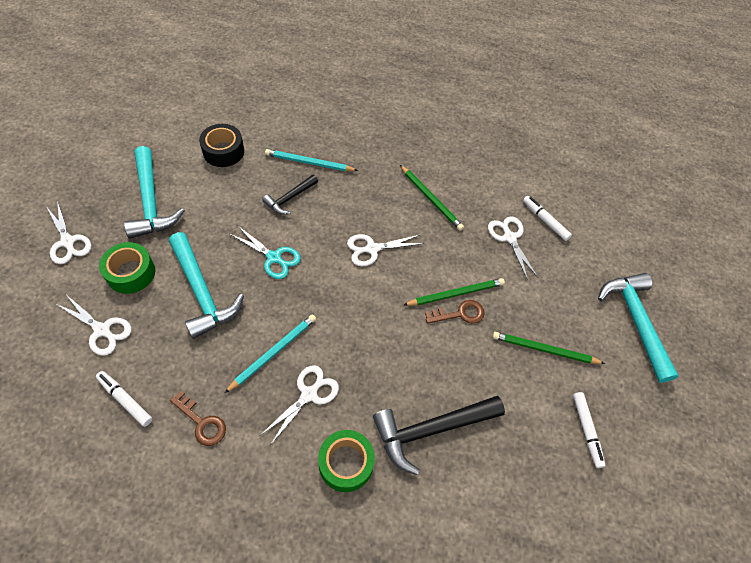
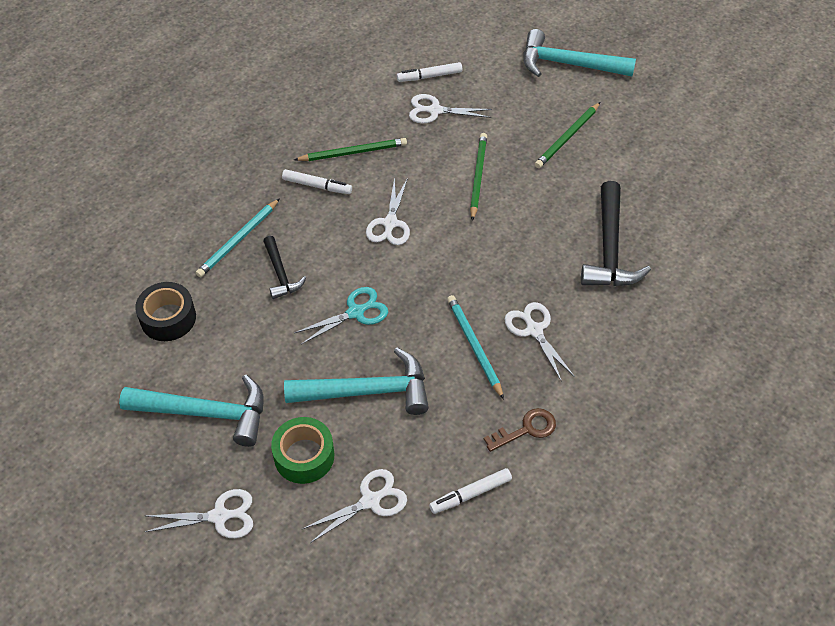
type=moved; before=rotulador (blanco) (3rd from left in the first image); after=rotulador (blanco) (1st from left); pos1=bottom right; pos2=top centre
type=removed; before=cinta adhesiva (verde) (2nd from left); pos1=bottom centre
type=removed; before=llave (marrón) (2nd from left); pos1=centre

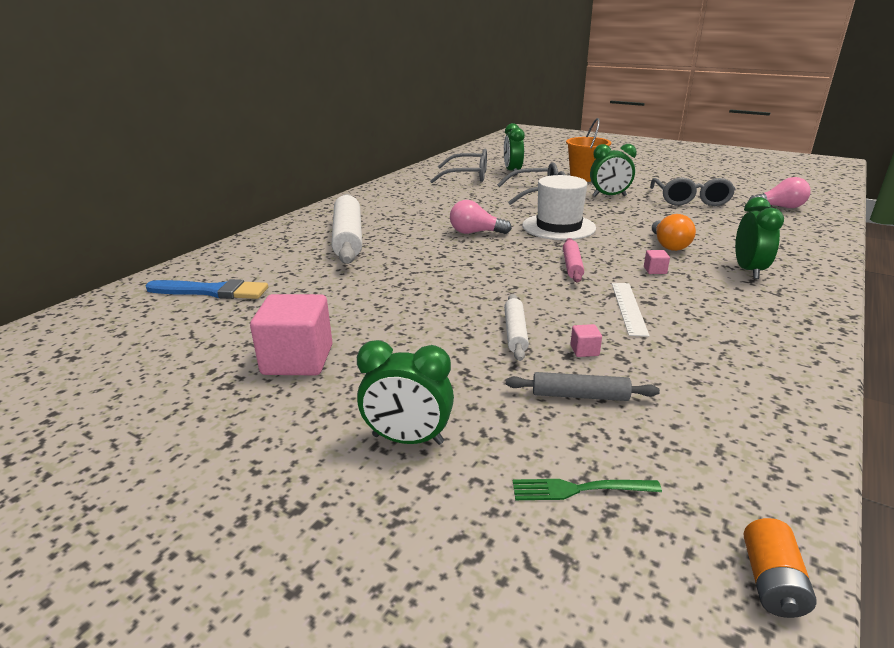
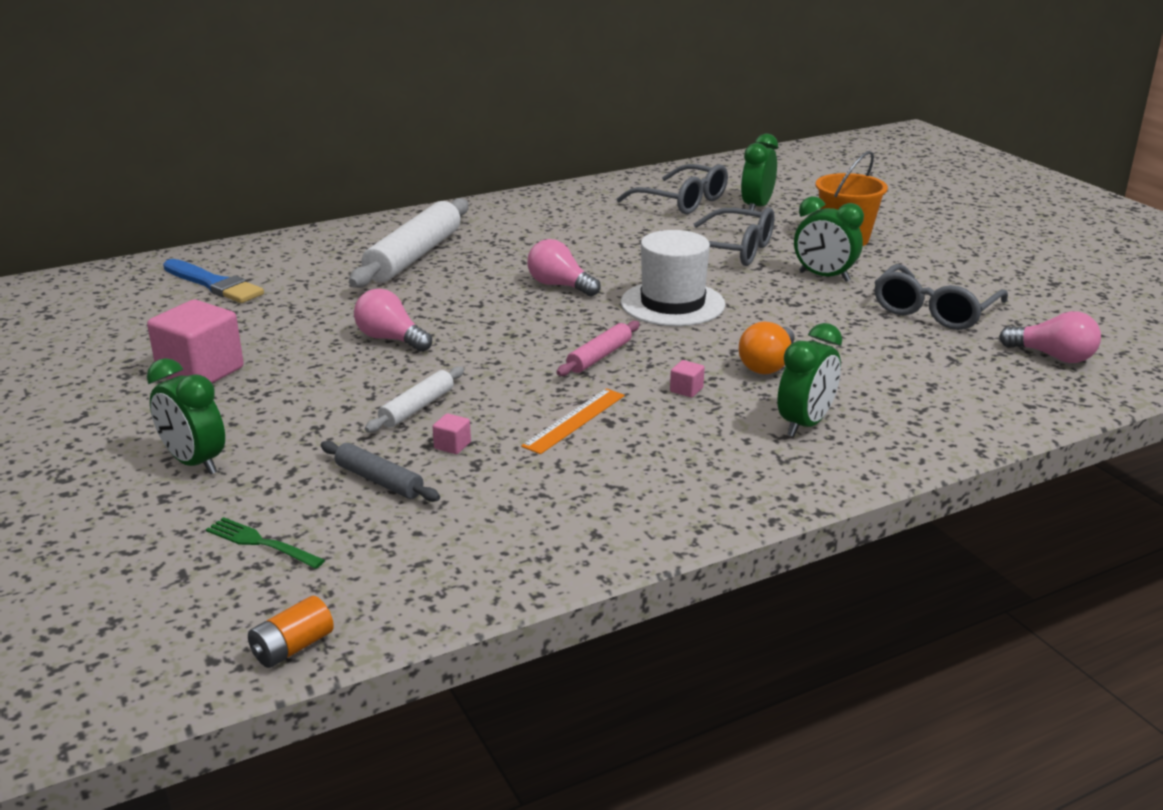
type=added; after=bombilla (rosa) (1st from left); pos2=centre
type=recoloured; before=regla (blanco); after=regla (naranja); pos1=middle right; pos2=centre

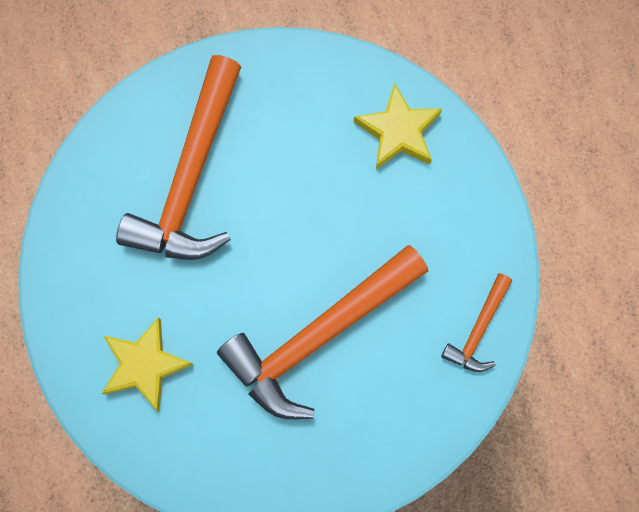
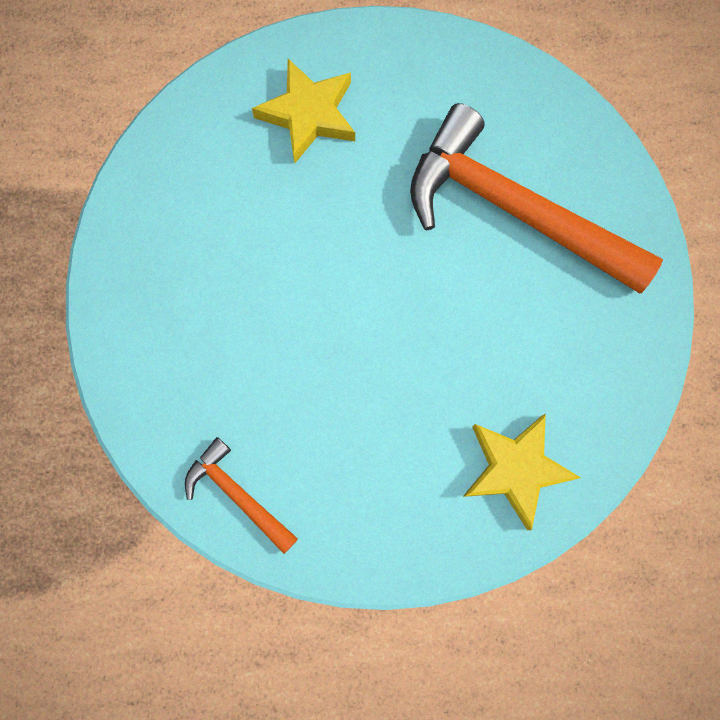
type=removed; before=martillo (naranja) (2nd from left); pos1=centre

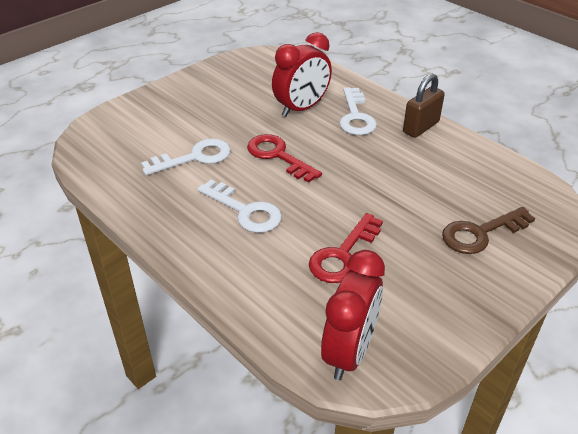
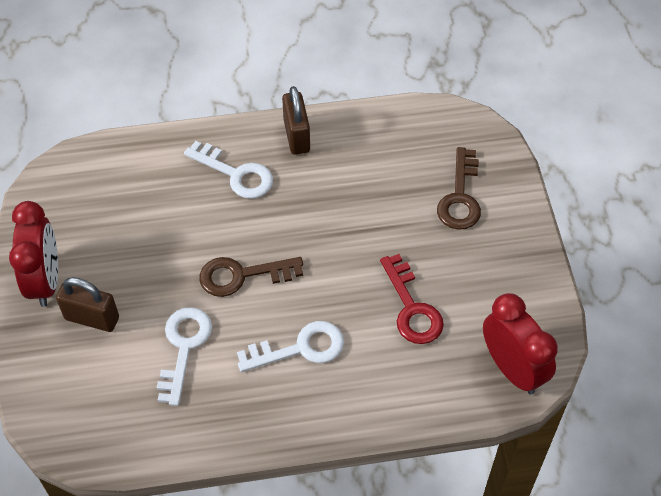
type=moved; before=despertador (rojo) (1st from left); pos1=top centre; pos2=middle left
type=added; after=candado (marrón) (1st from left); pos2=middle left
type=recoloured; before=llave (rojo) (1st from left); after=llave (marrón) (1st from left); pos1=centre; pos2=centre

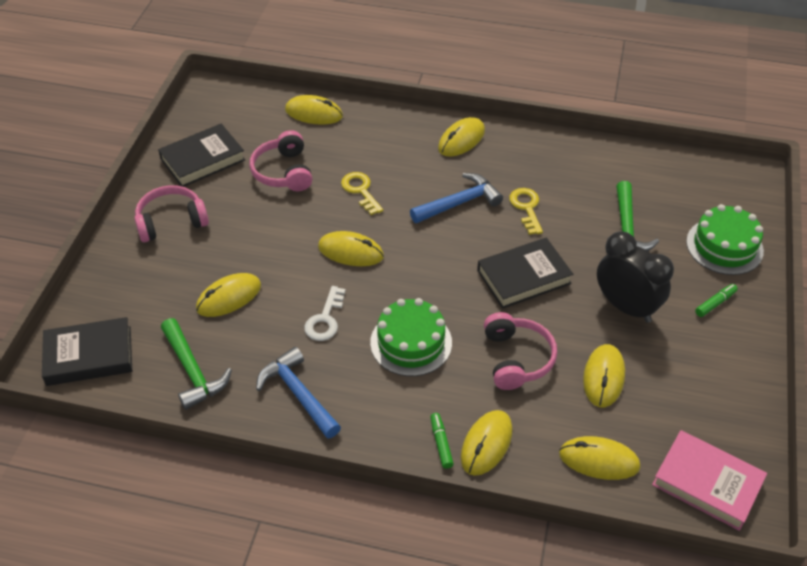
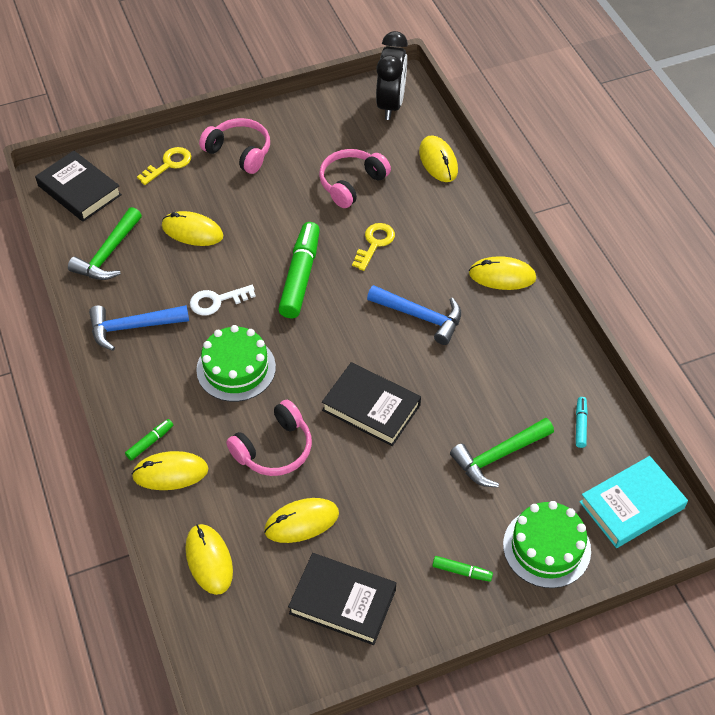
type=turned; before=martillo (azul) (1st from left); pos1=bottom centre; pos2=middle left; turn=-120
type=moved; before=llave (amarillo) (2nd from left in the first image); after=llave (amarillo) (1st from left); pos1=centre; pos2=top left
type=replaced; before=ratón (amarillo) (3rd from left); after=rotulador (verde) (2nd from left); pos1=centre; pos2=centre
type=moved; before=libro (negro) (2nd from left); pos1=top left; pos2=bottom centre
type=moved; before=despertador (negro); pos1=middle right; pos2=top centre
type=added; after=rotulador (turquesa); pos2=middle right
type=added; after=libro (turquesa); pos2=bottom right
type=removed; before=libro (rosa); pos1=bottom right

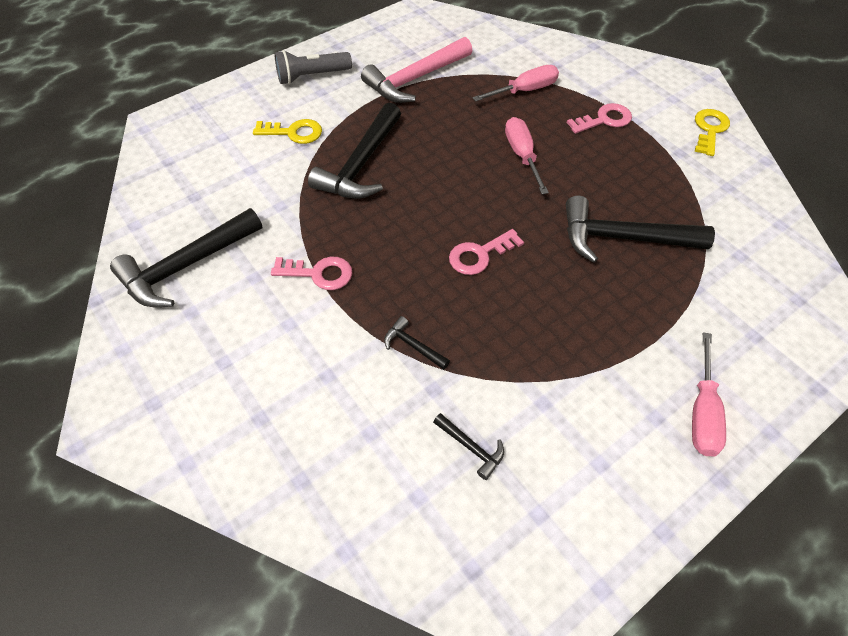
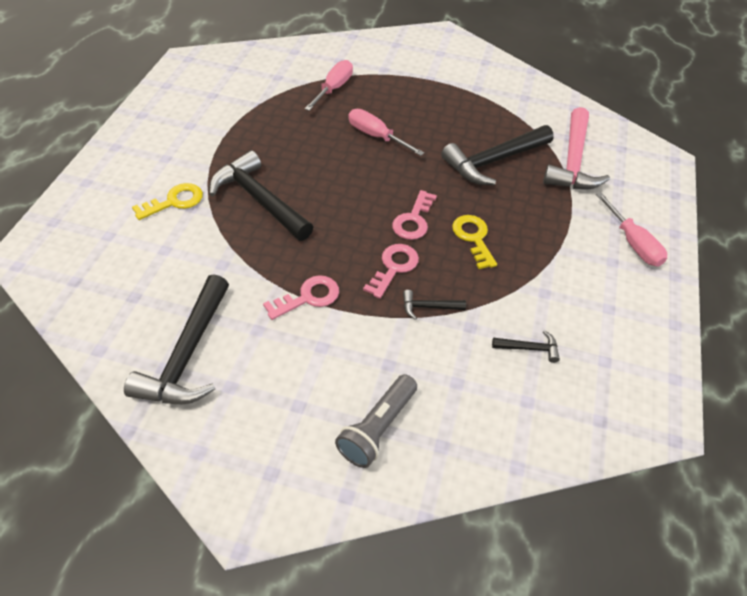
type=turned; before=martillo (negro) (2nd from left); pos1=top centre; pos2=top centre; turn=150
type=moved; before=lámpara de mano (gris); pos1=top centre; pos2=bottom centre
type=moved; before=llave (rosa) (3rd from left in the first image); after=llave (rosa) (2nd from left); pos1=top right; pos2=centre
type=moved; before=llave (amarillo) (2nd from left); pos1=top right; pos2=centre
type=moved; before=martillo (rosa); pos1=top centre; pos2=top right

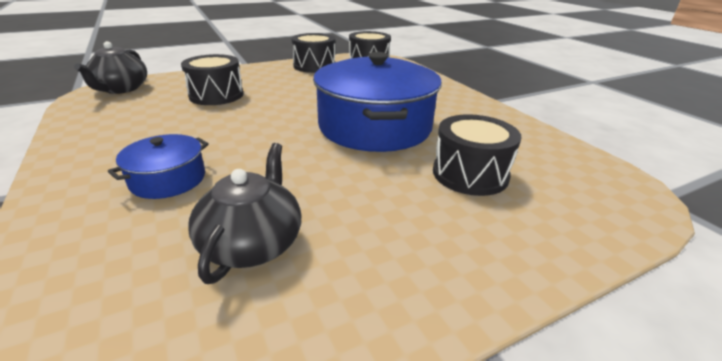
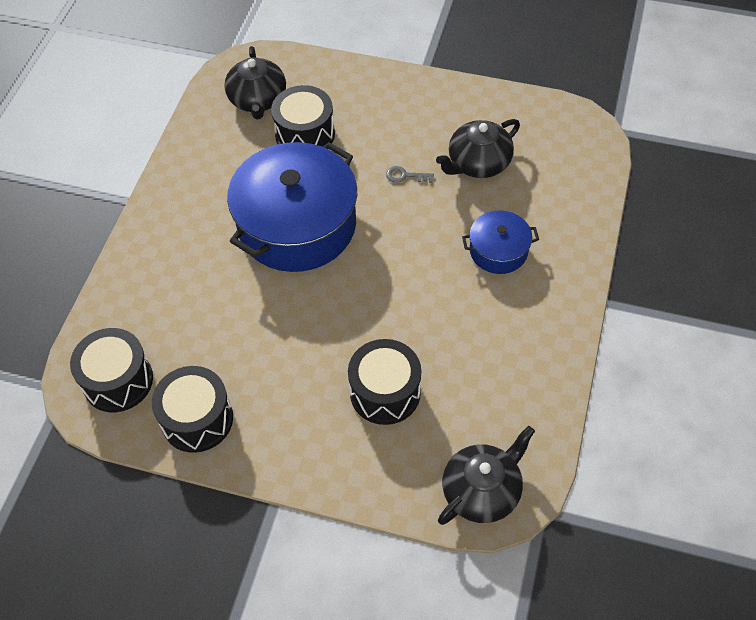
type=added; after=tetera (negro) (1st from left); pos2=top centre
type=added; after=llave (gris); pos2=top centre

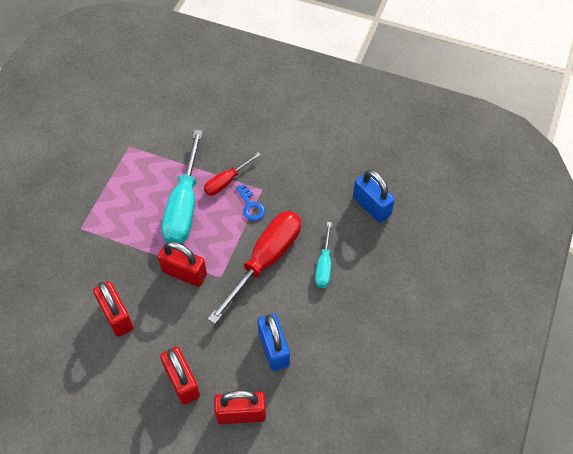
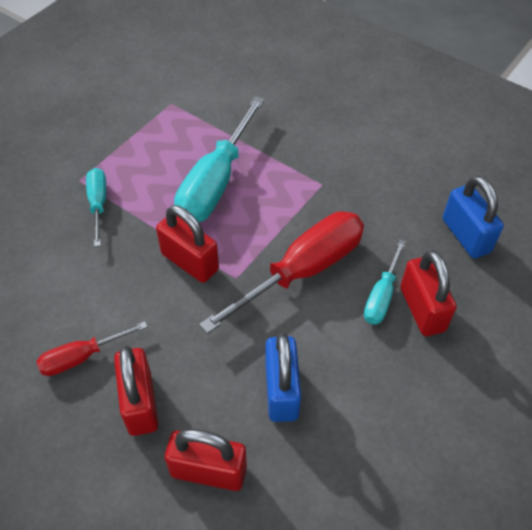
type=moved; before=destornillador (rojo) (1st from left); pos1=centre; pos2=middle left
type=added; after=destornillador (turquesa) (1st from left); pos2=middle left
type=moved; before=candado (rojo) (1st from left in the first image); after=candado (rojo) (4th from left); pos1=bottom left; pos2=middle right
type=removed; before=llave (azul); pos1=centre

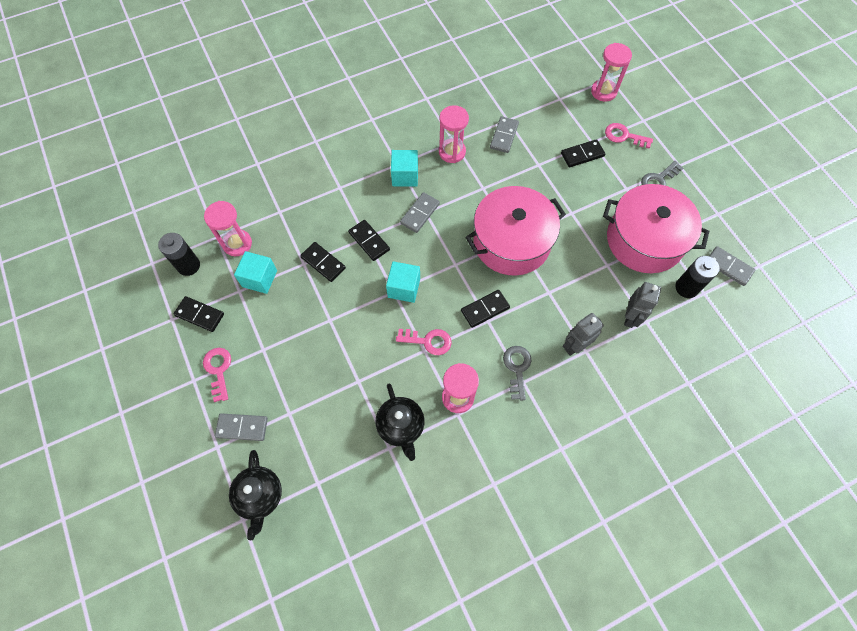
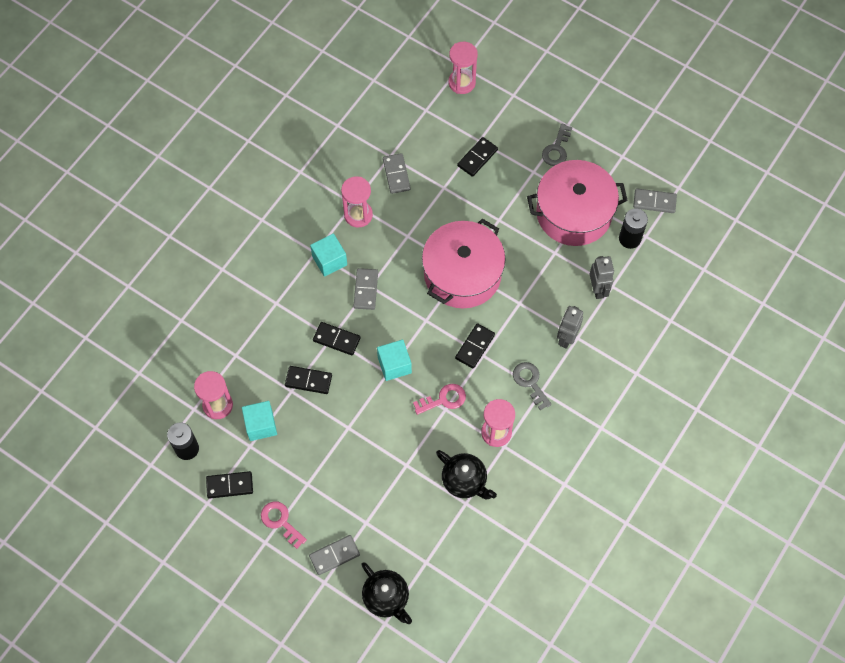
type=removed; before=llave (rosa) (3rd from left); pos1=top right

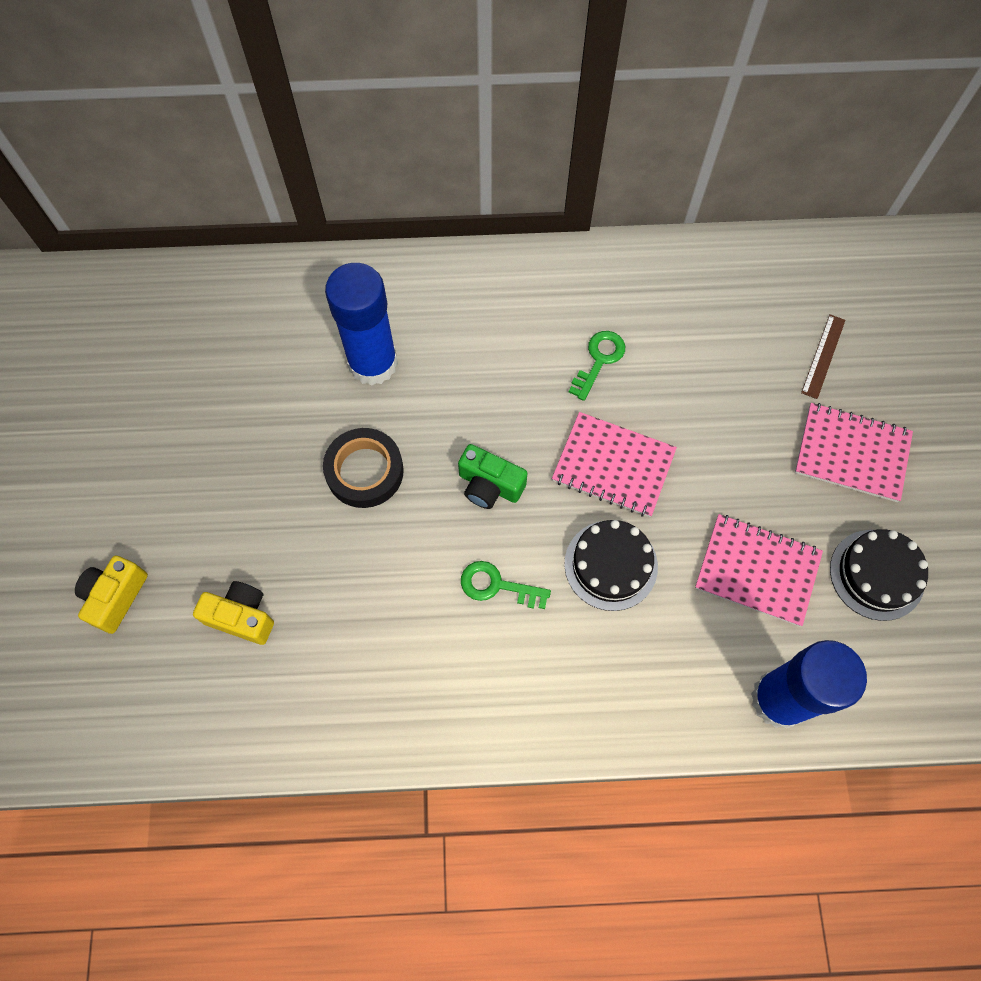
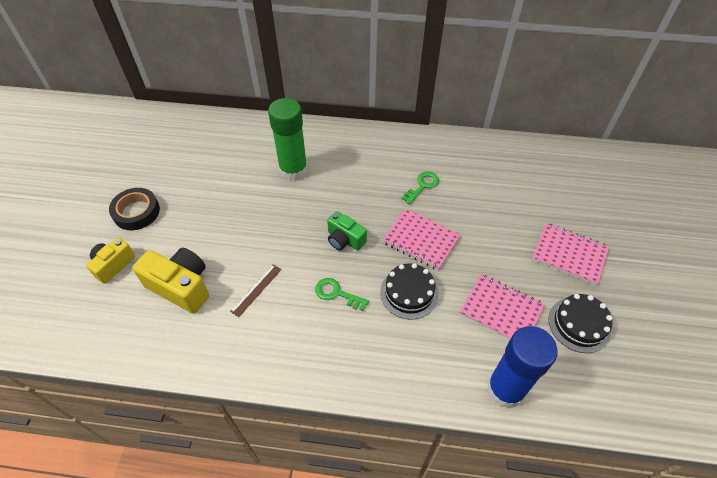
type=moved; before=cinta adhesiva (negro); pos1=centre; pos2=middle left
type=resized; before=cámara (amarillo) (2nd from left); pos1=middle left; pos2=middle left; scale=1.58
type=moved; before=regla (marrón); pos1=middle right; pos2=centre
type=recoloured; before=barra de pegamento (azul) (1st from left); after=barra de pegamento (verde); pos1=top centre; pos2=top centre

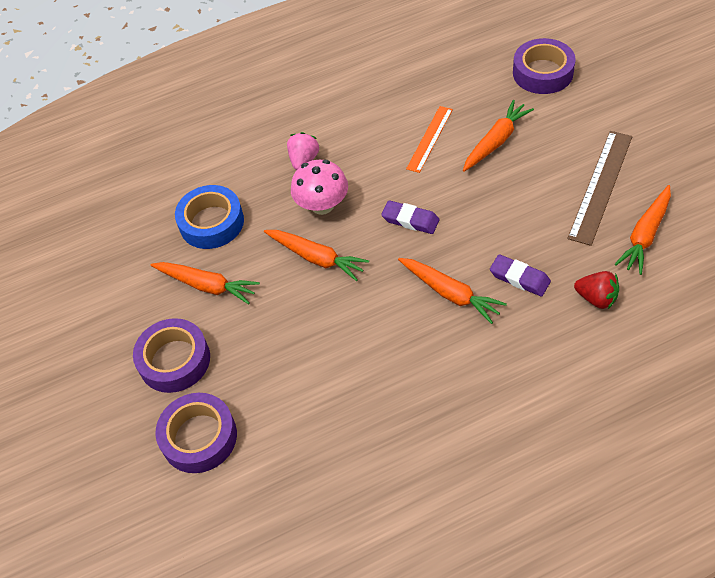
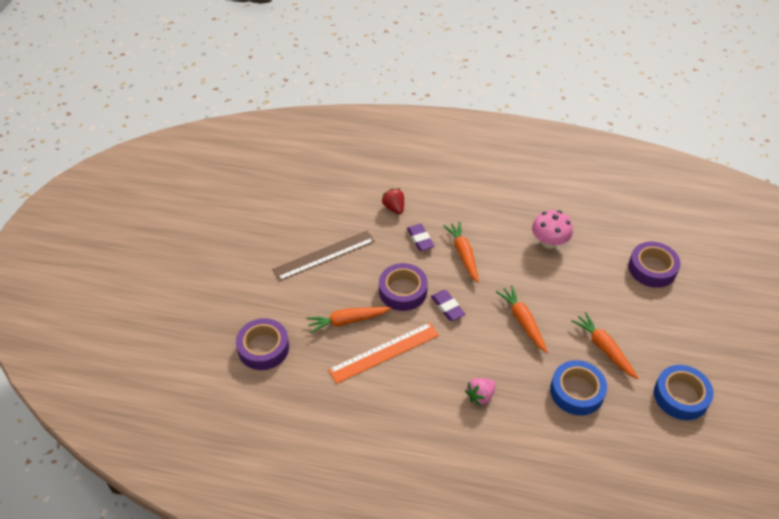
type=resized; before=regla (naranja); pos1=top centre; pos2=bottom centre; scale=1.56
type=moved; before=cinta adhesiva (morado) (1st from left in the first image); after=cinta adhesiva (morado) (2nd from left); pos1=middle left; pos2=centre
type=moved; before=seta (rosa); pos1=top centre; pos2=middle right
type=added; after=cinta adhesiva (azul) (2nd from left); pos2=bottom right
type=removed; before=zanahoria (naranja) (5th from left); pos1=middle right

